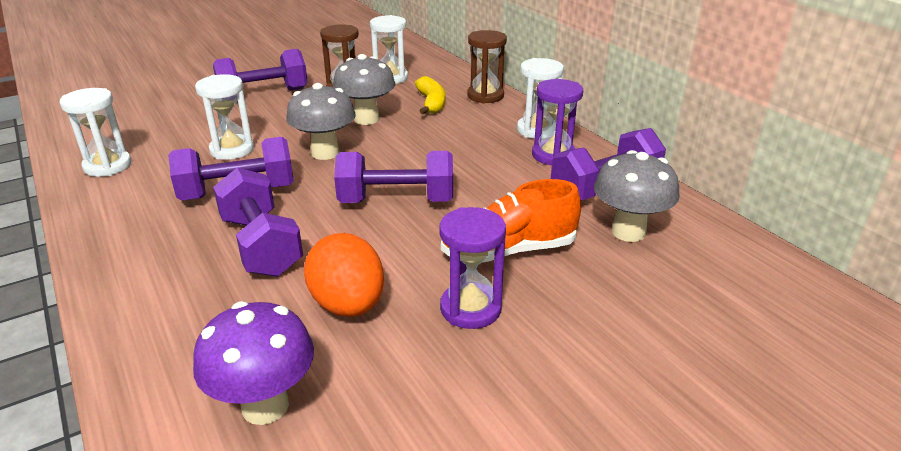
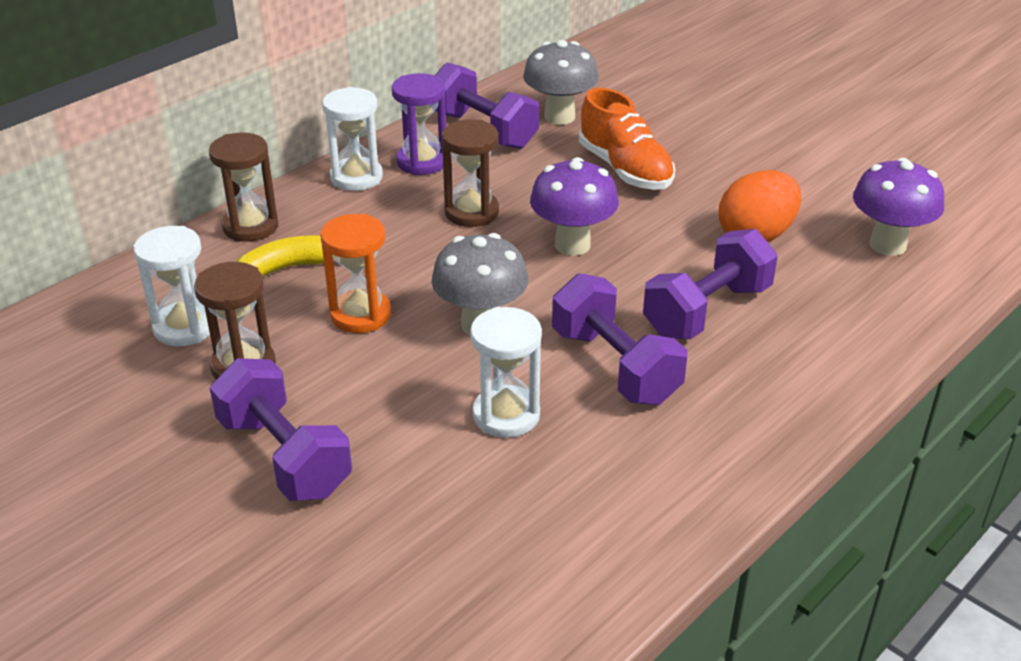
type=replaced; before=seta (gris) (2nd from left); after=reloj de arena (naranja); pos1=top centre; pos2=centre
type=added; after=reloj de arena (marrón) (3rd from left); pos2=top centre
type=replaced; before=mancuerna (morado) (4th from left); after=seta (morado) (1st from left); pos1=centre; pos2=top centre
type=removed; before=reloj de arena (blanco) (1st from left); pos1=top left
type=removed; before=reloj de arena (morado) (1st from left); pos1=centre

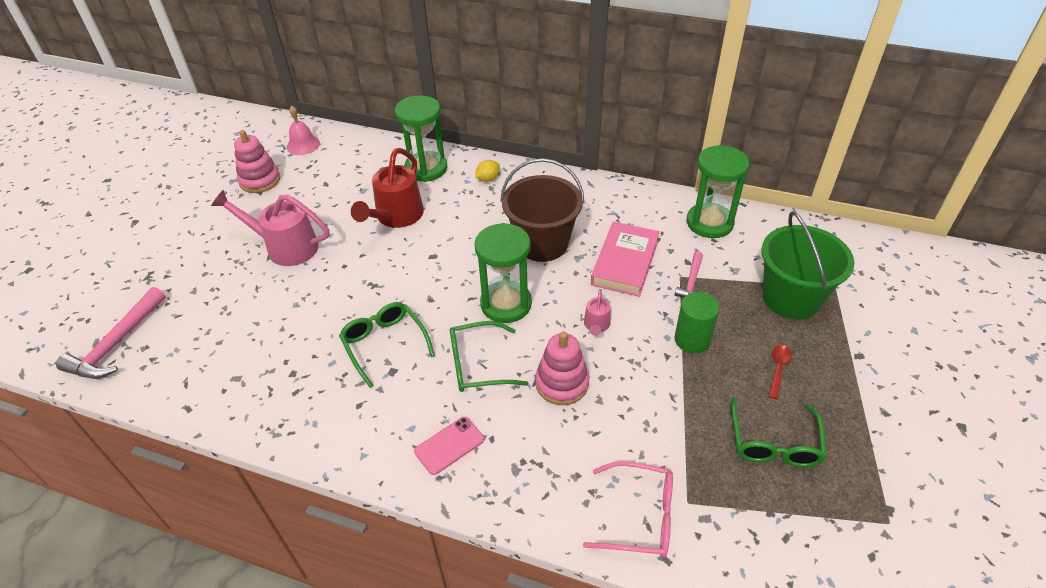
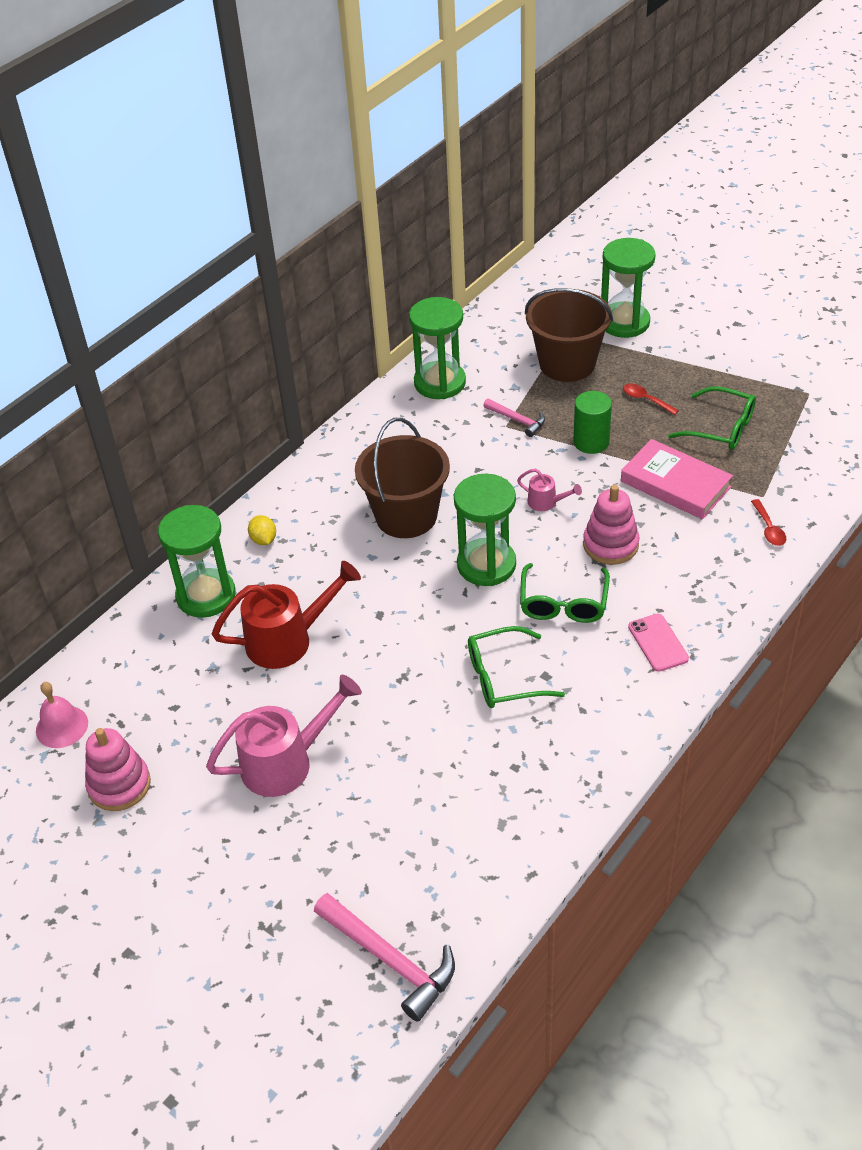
type=turned; before=regadera (rosa) (1st from left); pos1=middle left; pos2=middle left; turn=-150
type=turned; before=regadera (rojo); pos1=top centre; pos2=middle left; turn=-60
type=recoloured; before=balde (verde); after=balde (marrón) (2nd from left); pos1=middle right; pos2=top centre
type=added; after=reloj de arena (verde) (4th from left); pos2=top right
type=moved; before=libro (rosa); pos1=centre; pos2=middle right
type=replaced; before=gafas (rosa); after=cuchara (rojo) (2nd from left); pos1=bottom centre; pos2=middle right

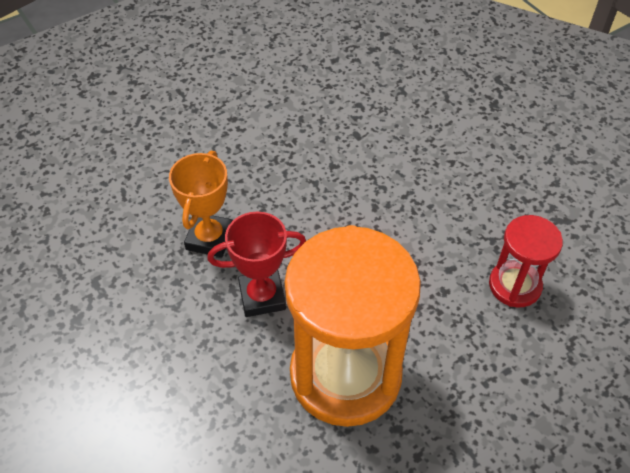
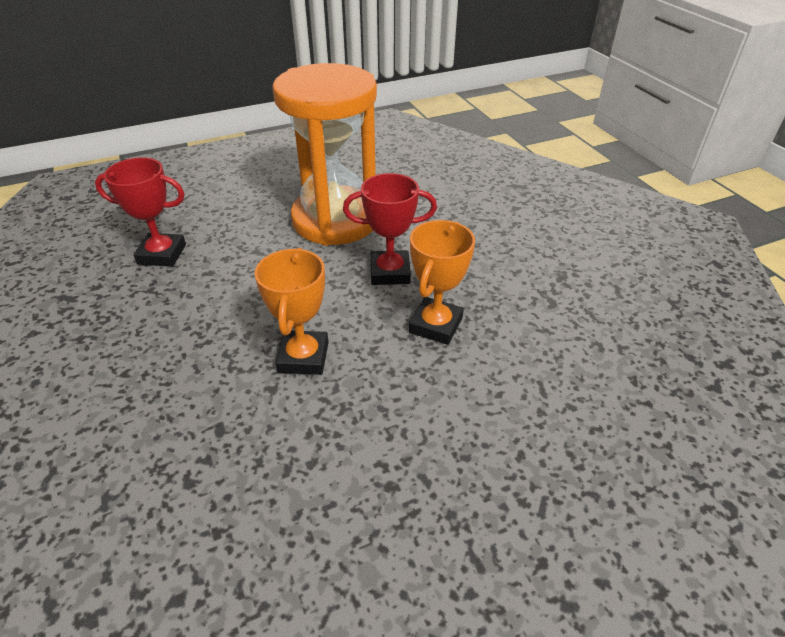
type=replaced; before=reloj de arena (rojo); after=trofeo (rojo) (1st from left); pos1=middle right; pos2=top left
type=added; after=trofeo (naranja) (1st from left); pos2=centre

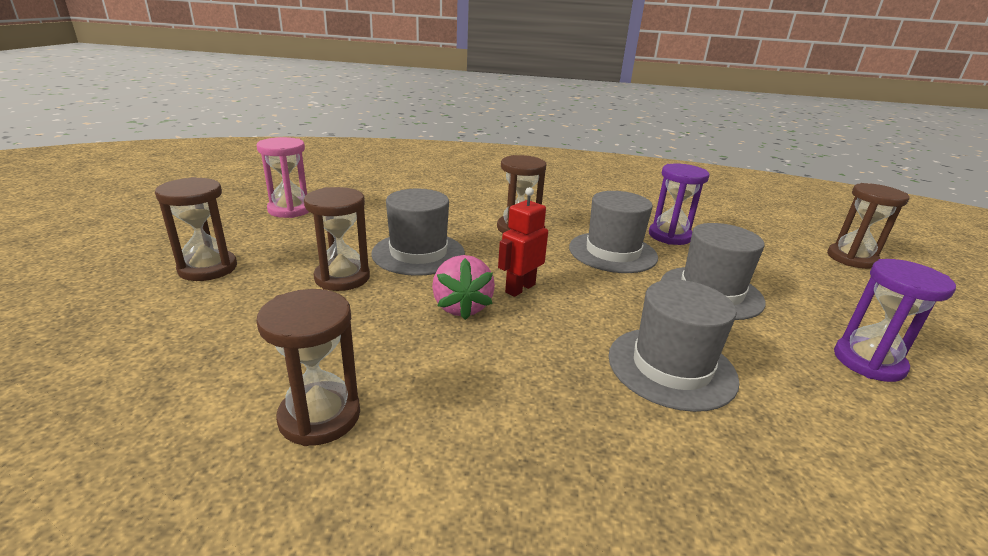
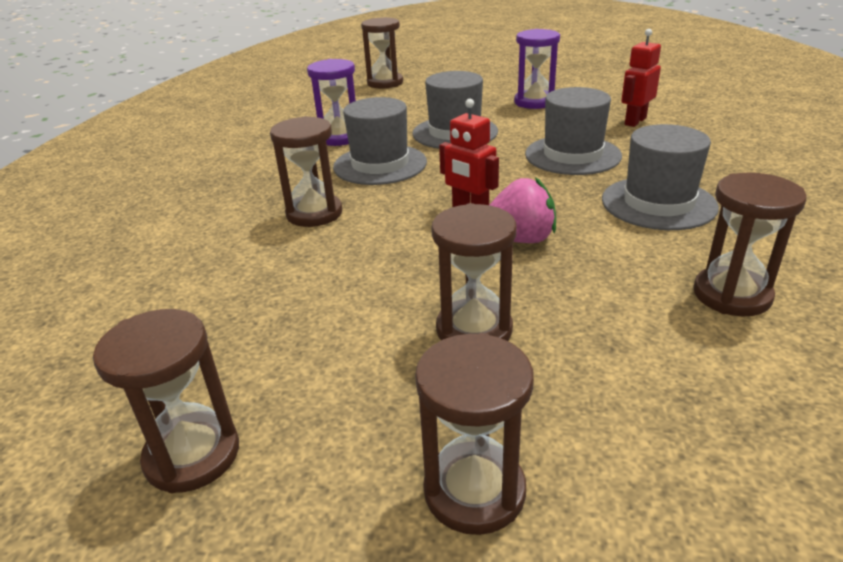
type=recoloured; before=reloj de arena (rosa); after=reloj de arena (marrón) (1st from left); pos1=top left; pos2=bottom left
type=moved; before=sombrero (gris) (1st from left in the first image); after=sombrero (gris) (4th from left); pos1=centre; pos2=top right
type=added; after=robot (rojo) (2nd from left); pos2=top right

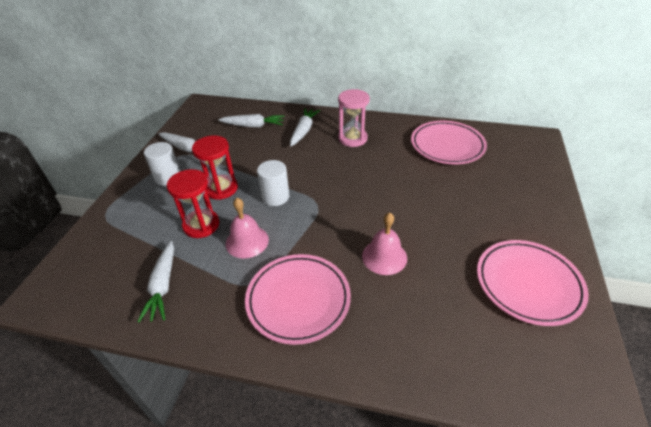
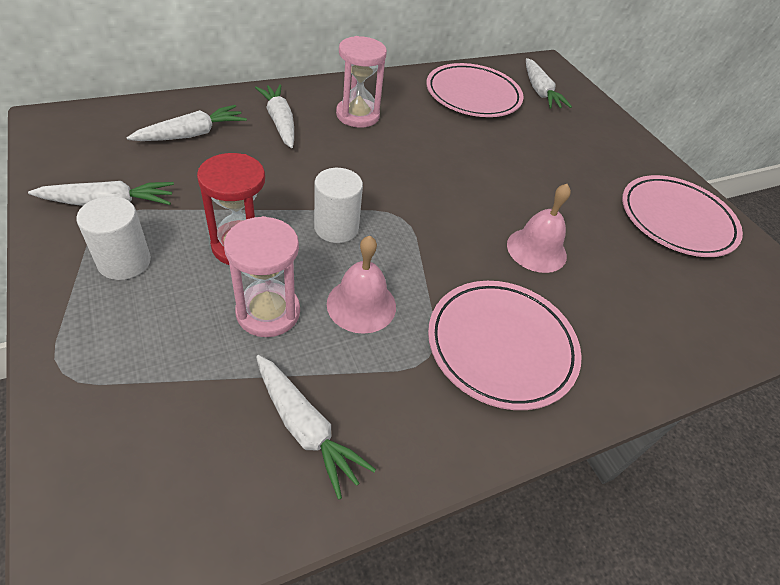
type=recoloured; before=reloj de arena (rojo) (1st from left); after=reloj de arena (rosa) (1st from left); pos1=middle left; pos2=centre
type=added; after=zanahoria (blanco) (5th from left); pos2=top right

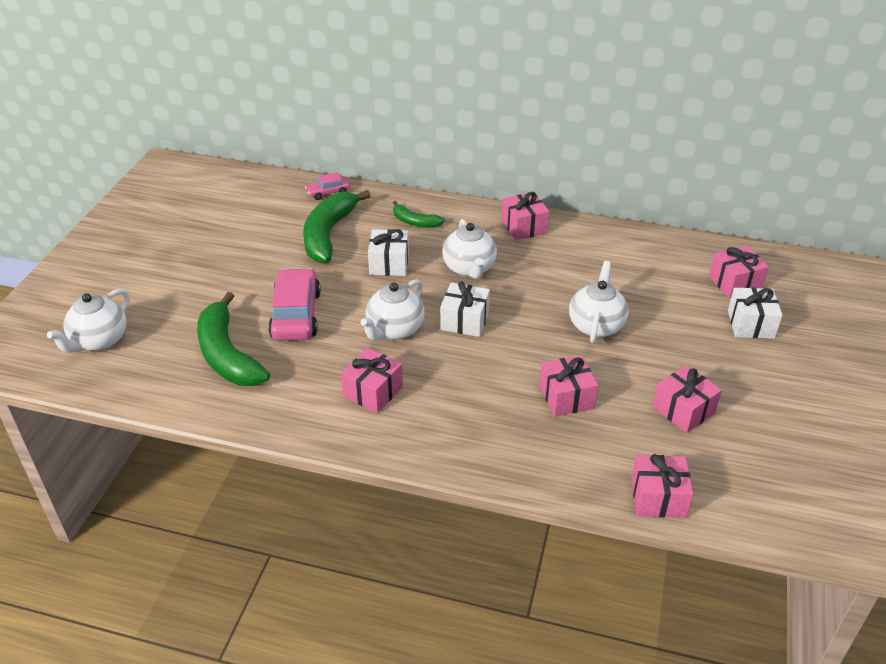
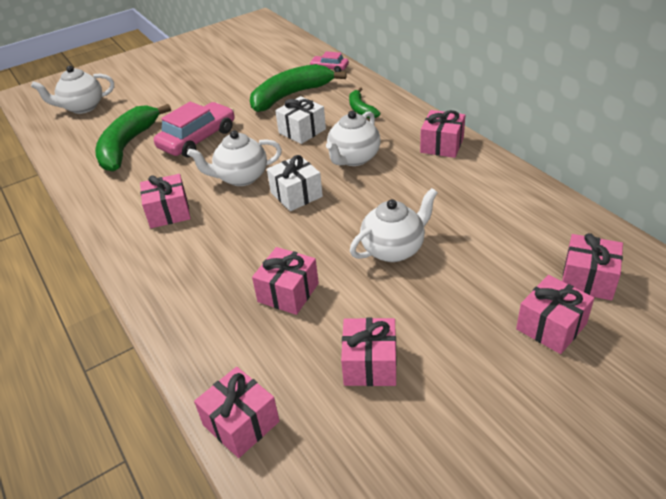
type=recoloured; before=regalo (blanco) (3rd from left); after=regalo (rosa) (6th from left); pos1=middle right; pos2=middle right

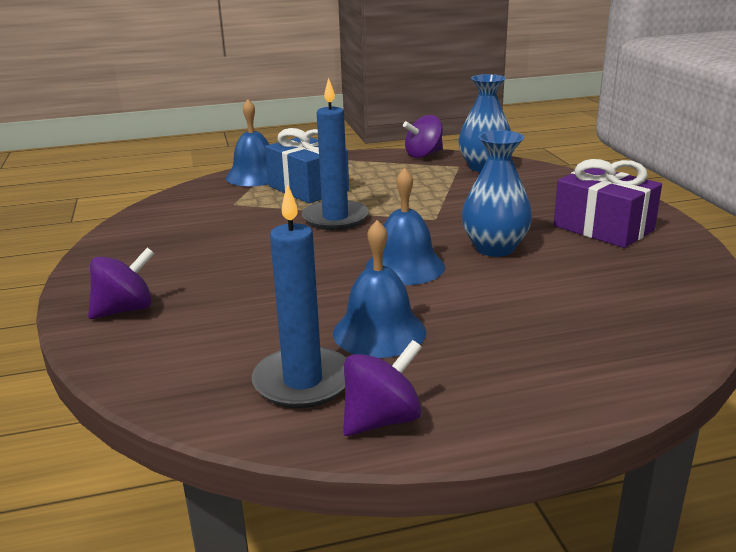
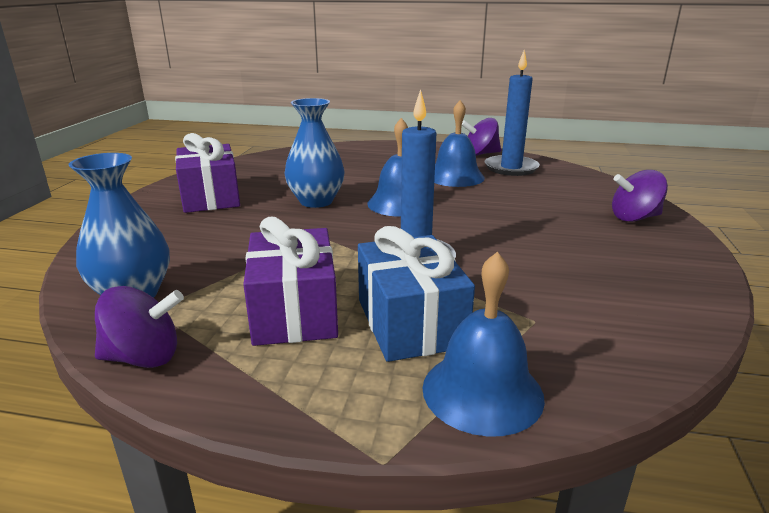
type=added; after=regalo (morado) (2nd from left); pos2=centre

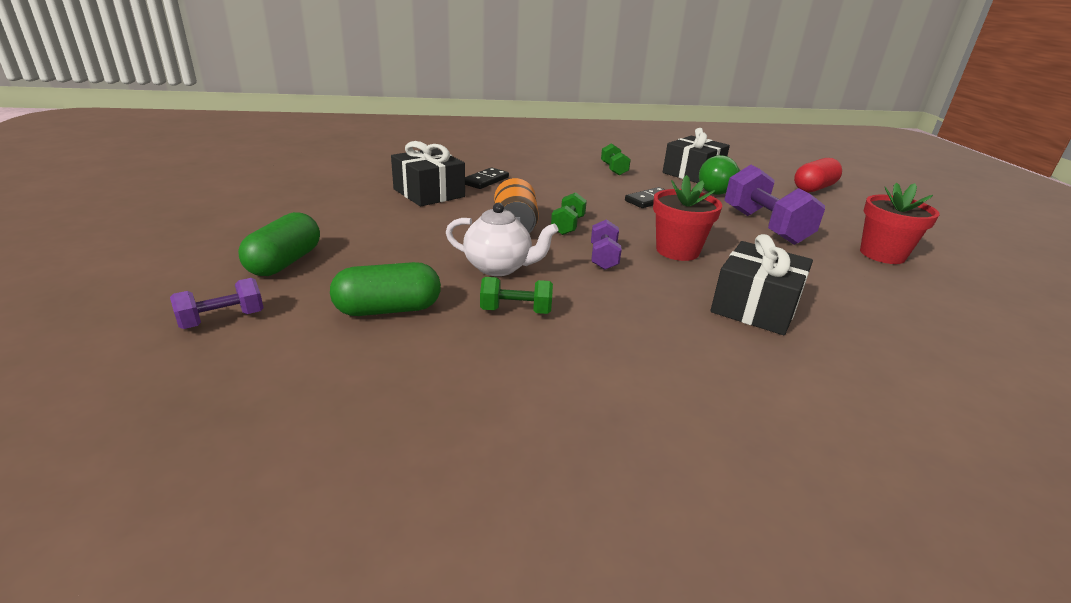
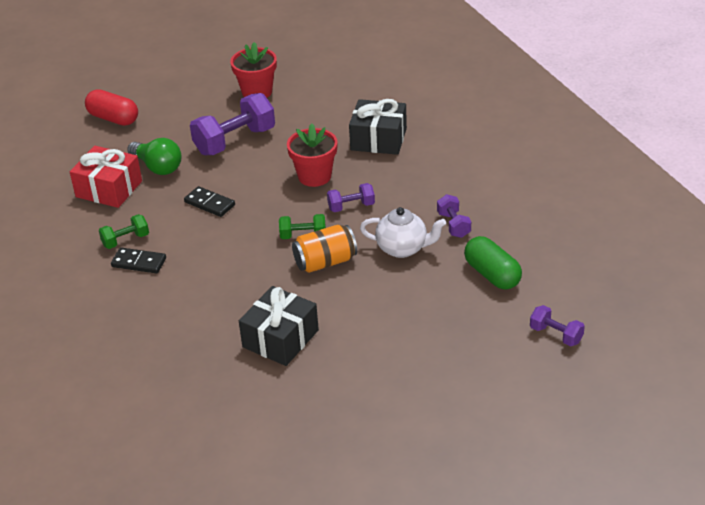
type=recoloured; before=regalo (negro) (2nd from left); after=regalo (rojo); pos1=top centre; pos2=middle left
type=moved; before=ficha de dominó (negro) (1st from left); pos1=top centre; pos2=middle left
type=turned; before=tetera (blanco); pos1=centre; pos2=centre; turn=105
type=recoloured; before=mancuerna (verde) (1st from left); after=mancuerna (morado) (3rd from left); pos1=centre; pos2=centre
type=removed; before=cápsula (verde) (1st from left); pos1=middle left

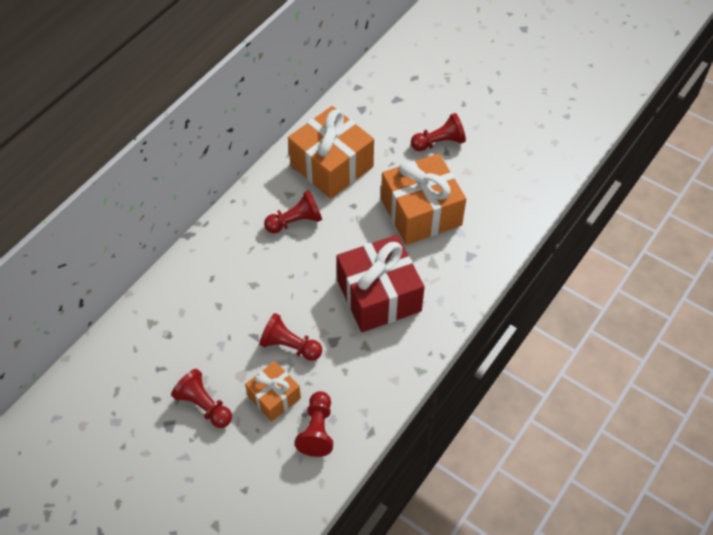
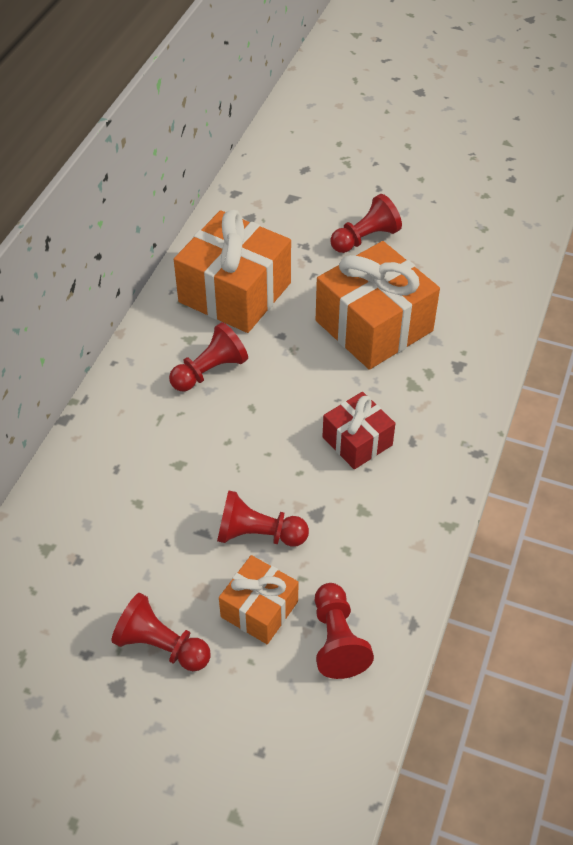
type=resized; before=regalo (rojo); pos1=centre; pos2=centre; scale=0.55

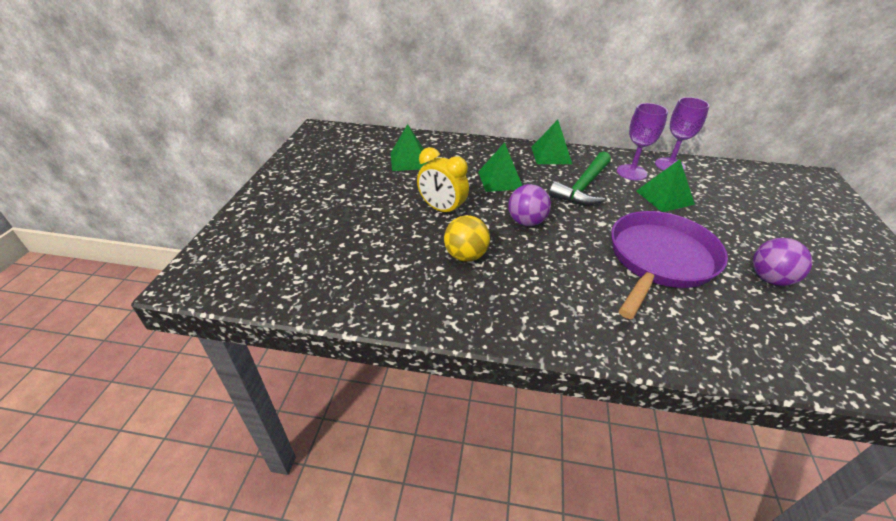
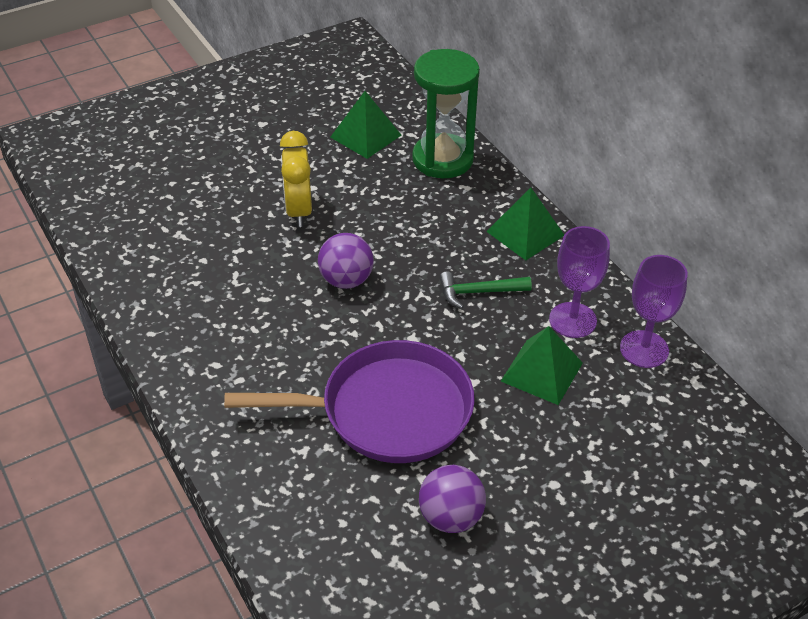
type=added; after=reloj de arena (verde); pos2=top centre
type=resized; before=martillo (verde); pos1=centre; pos2=centre; scale=0.62
type=removed; before=pelota (amarillo); pos1=centre
type=removed; before=pirámide (verde) (2nd from left); pos1=top centre

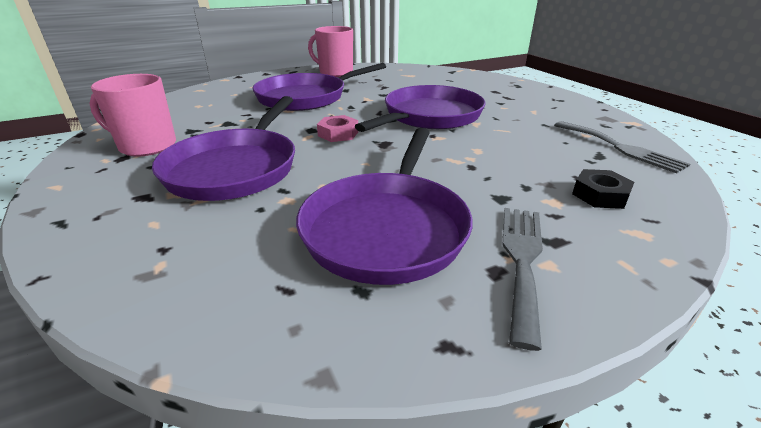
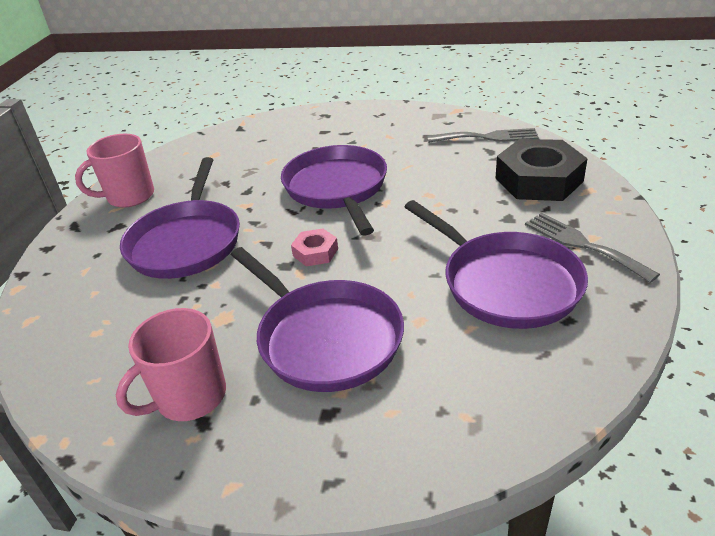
type=resized; before=tuerca (negro); pos1=middle right; pos2=top right; scale=2.07

